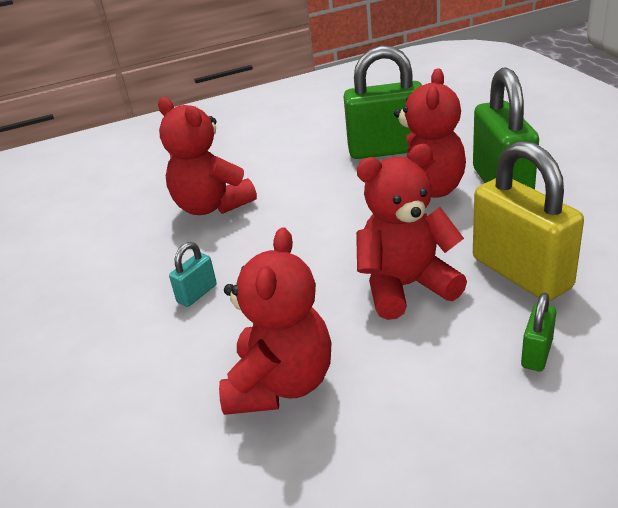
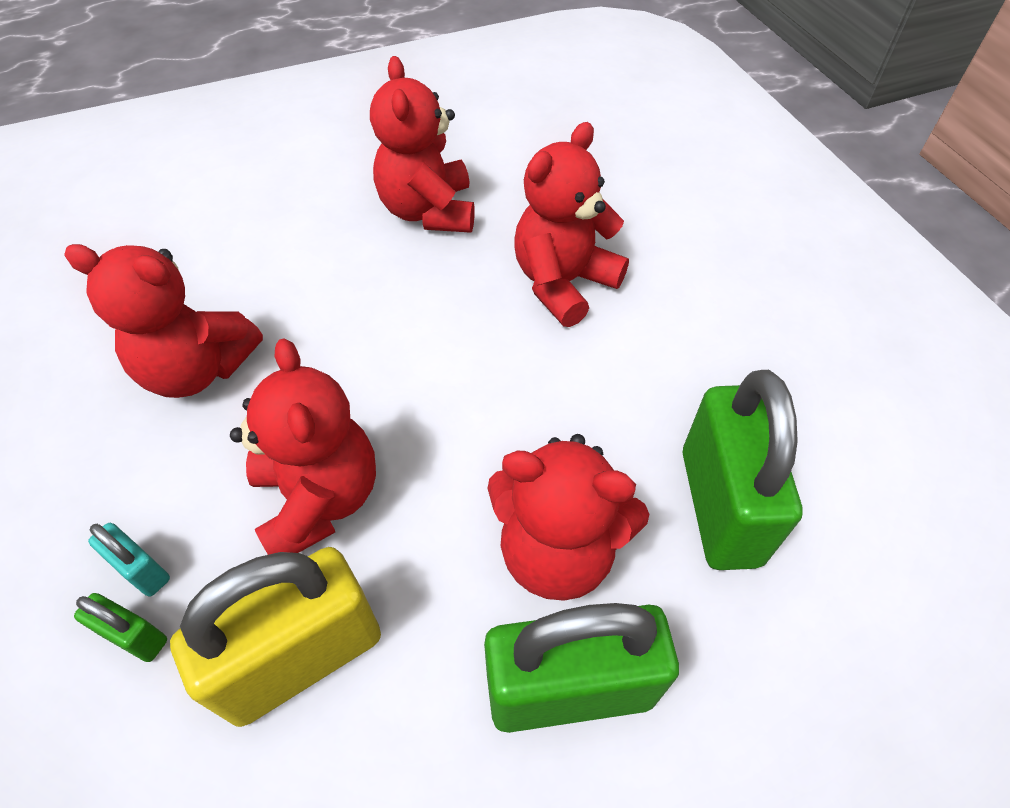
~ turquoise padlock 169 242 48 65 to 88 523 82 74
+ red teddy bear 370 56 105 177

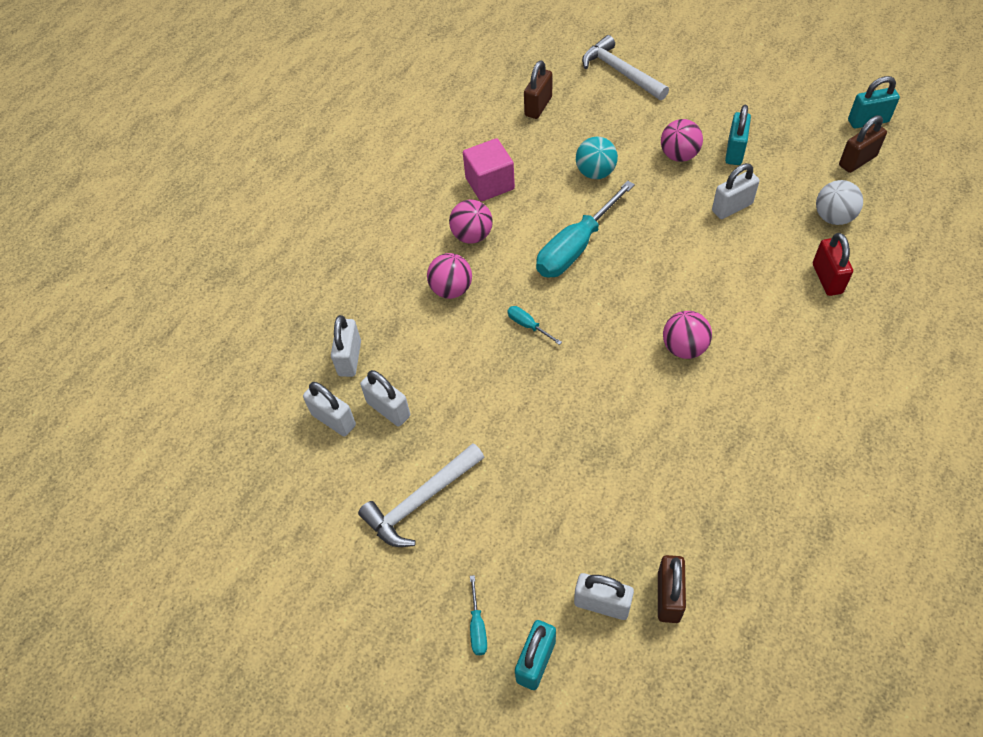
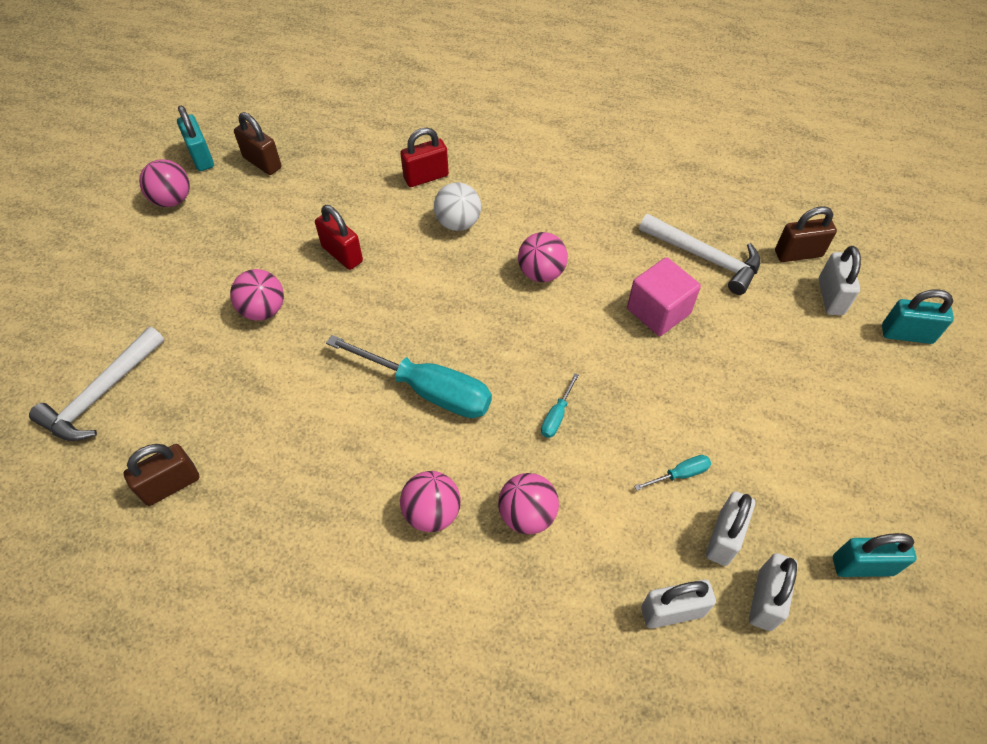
~ white hammer 358 443 126 104 to 639 214 122 81
~ pink cube 463 138 52 63 to 627 257 74 79
~ turquoise screwdriver 470 575 17 80 to 634 455 77 36
~ brown padlock 524 60 28 59 = 123 444 77 62 45 degrees counterclockwise
- turquoise ball 576 136 42 43
~ white padlock 712 163 47 56 to red padlock 315 205 48 65
~ turquoise padlock 725 105 26 60 to 833 533 84 44
~ white ball 816 180 47 45 to 434 182 47 49
+ pink ball 139 159 51 48

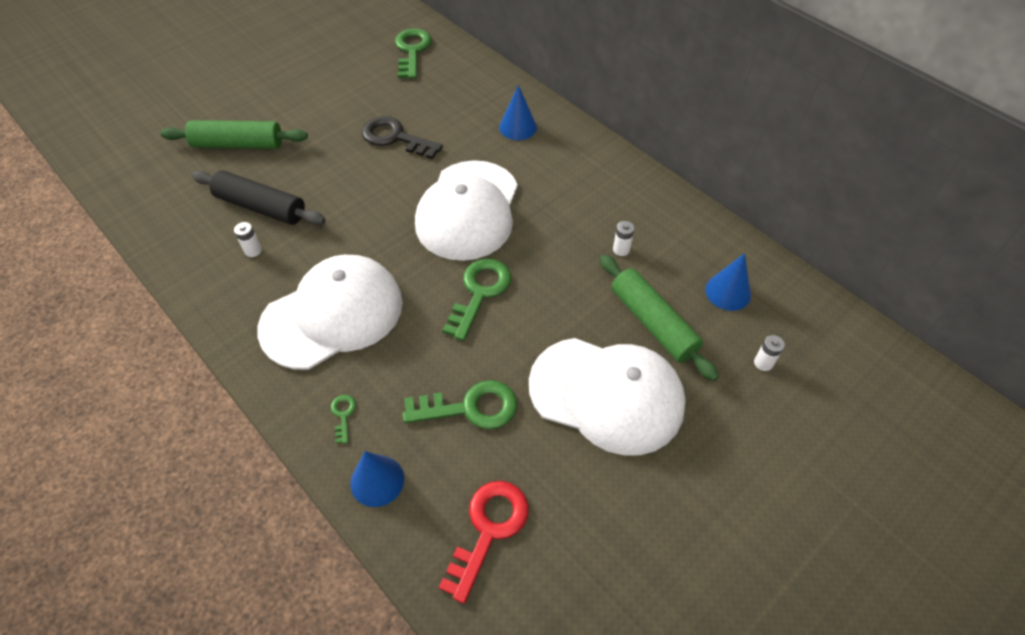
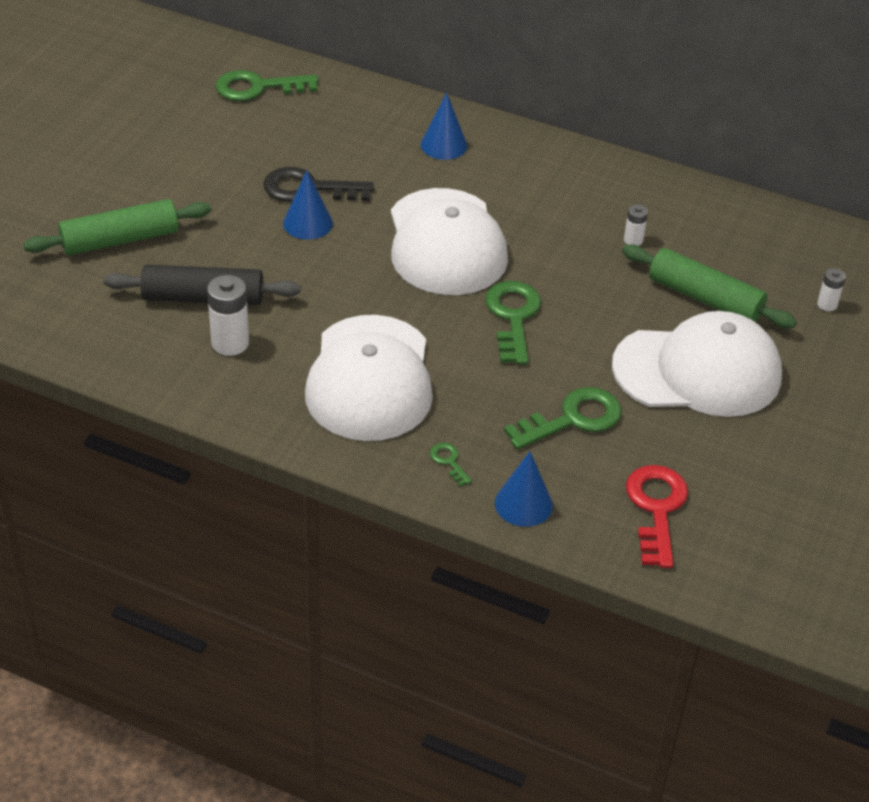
~ white battery 234 222 28 35 = 207 275 42 81 x1.79
~ white cap 257 255 146 115 = 305 315 128 126 150 degrees clockwise
~ green key 395 28 37 51 = 216 70 102 31 75 degrees counterclockwise
~ blue cone 705 253 46 58 to 283 170 50 70

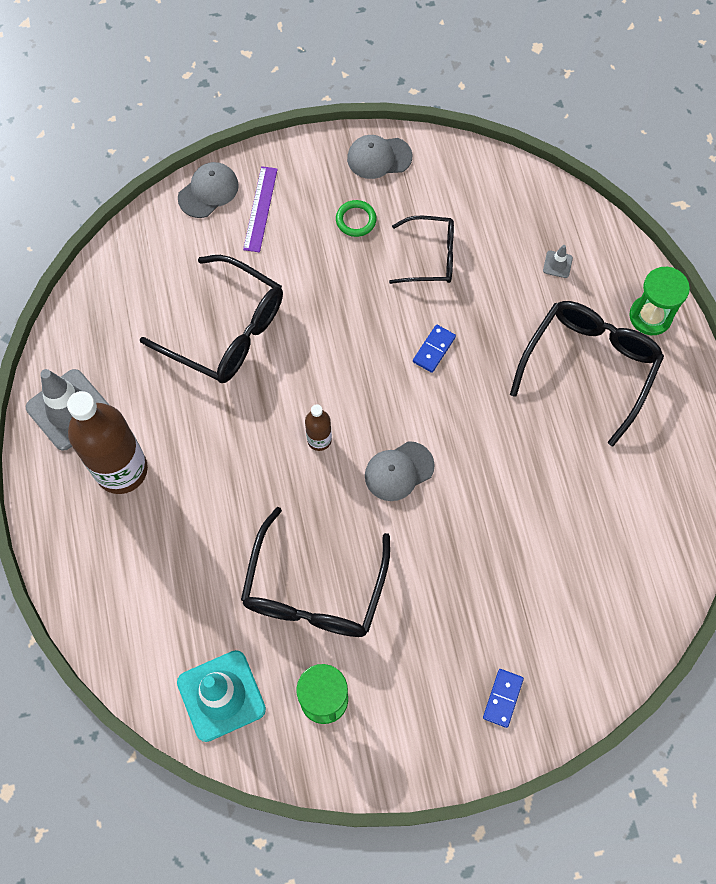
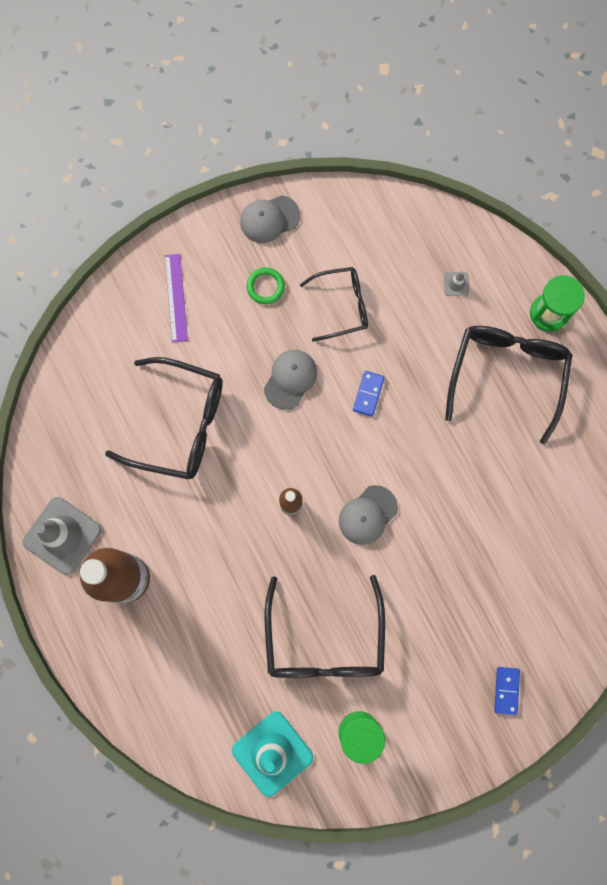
~ grey cap 178 162 61 56 to 264 350 53 60

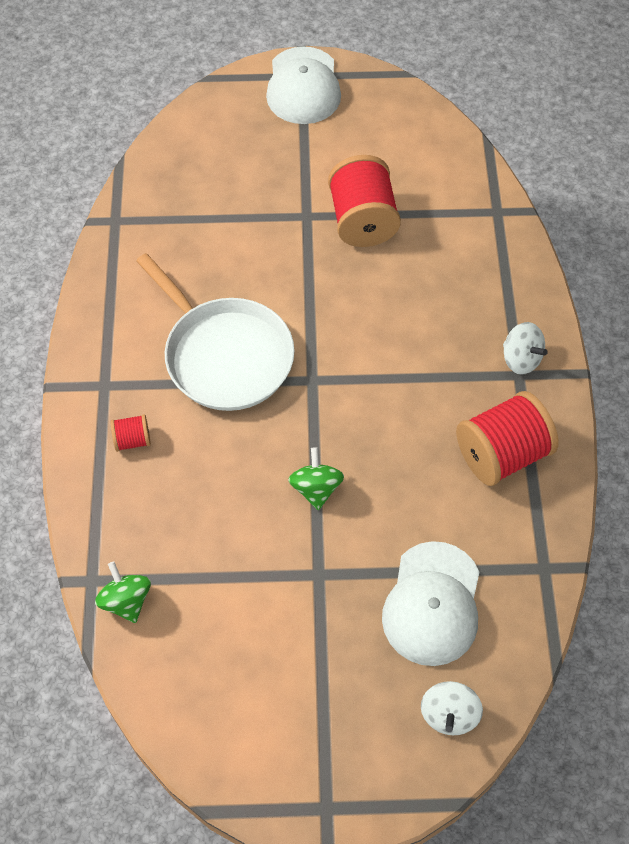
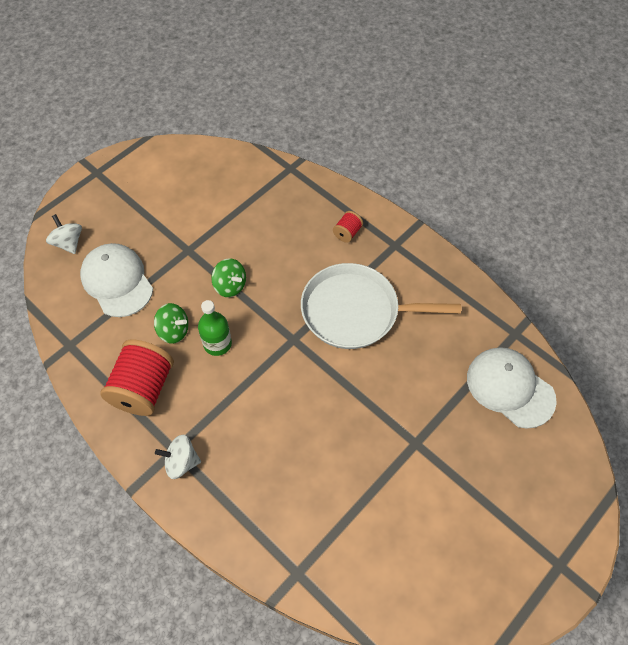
~ green spinning top 95 562 56 61 to 154 303 34 41
~ white cap 266 47 75 77 to 467 347 90 82
- red spool 328 155 73 92
+ green bottle 198 300 34 56

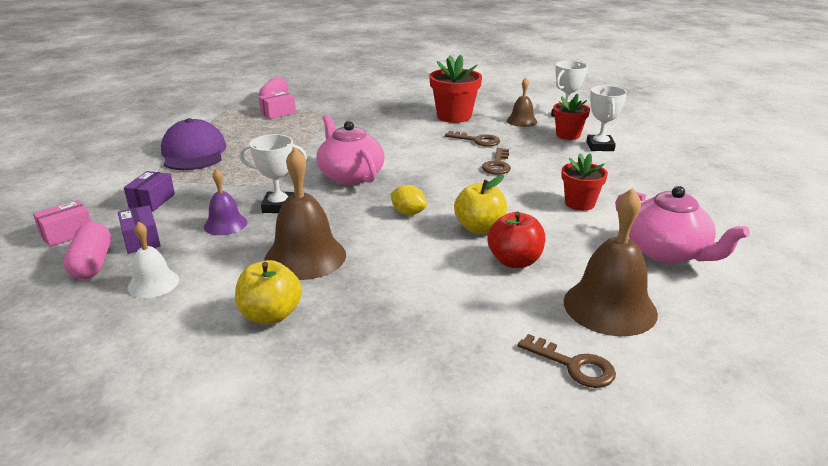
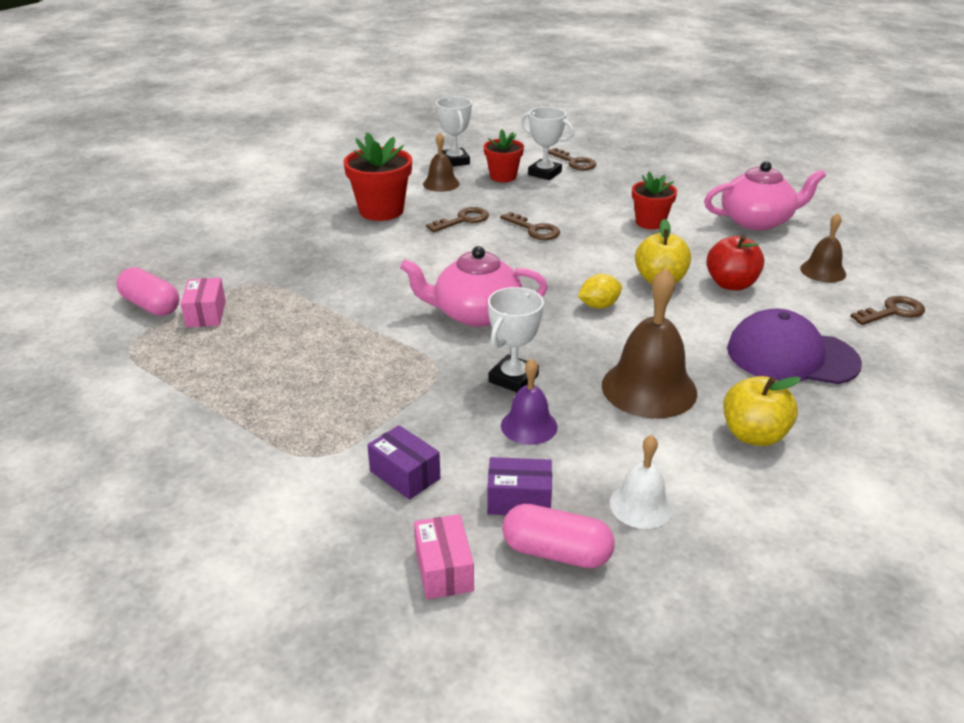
~ purple cap 161 118 65 52 to 727 308 135 76
~ brown bell 564 188 94 148 = 800 213 46 69 x0.57
+ brown key 548 148 48 22

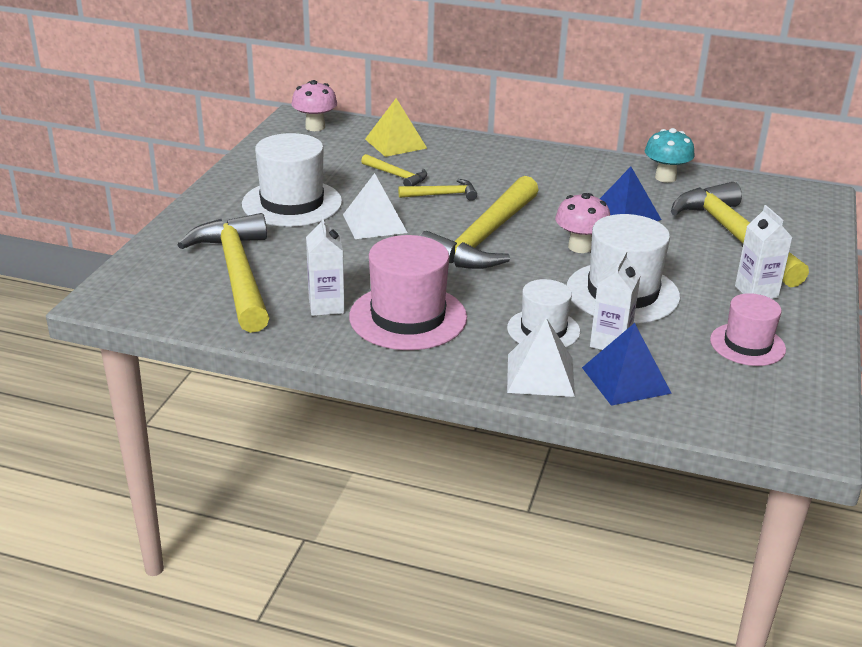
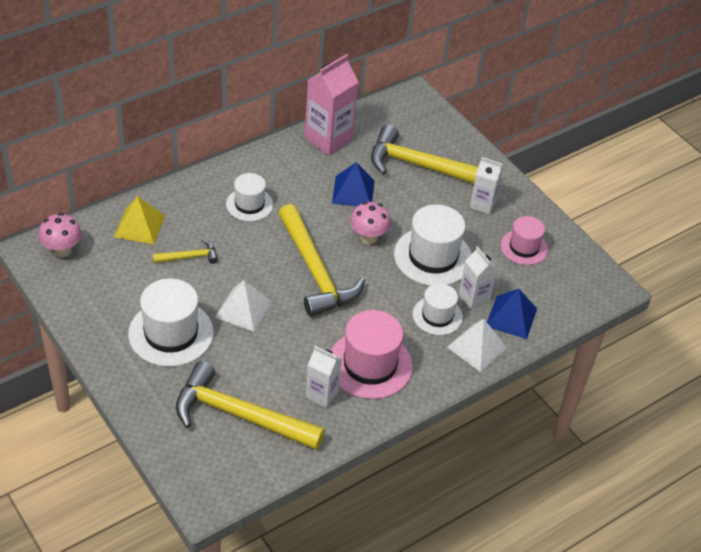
- yellow hammer 398 179 79 22
~ turquoise mushroom 645 128 50 55 to pink carton 305 54 54 101
+ white hat 226 173 47 48

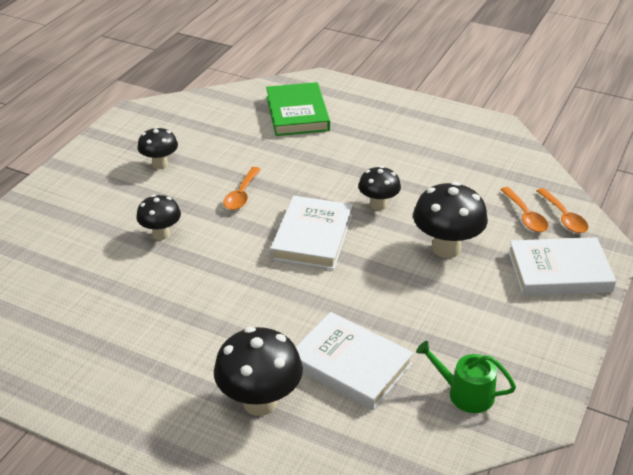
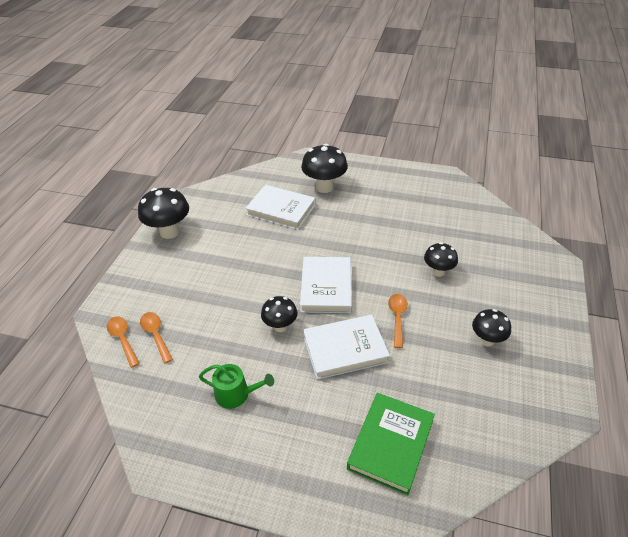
~ green book 266 82 64 54 = 347 393 88 102 45 degrees clockwise
~ black mushroom 413 182 75 76 to 138 188 51 51
~ green watering can 416 341 100 72 to 199 364 75 45
~ white book 508 237 108 59 to 303 315 87 65

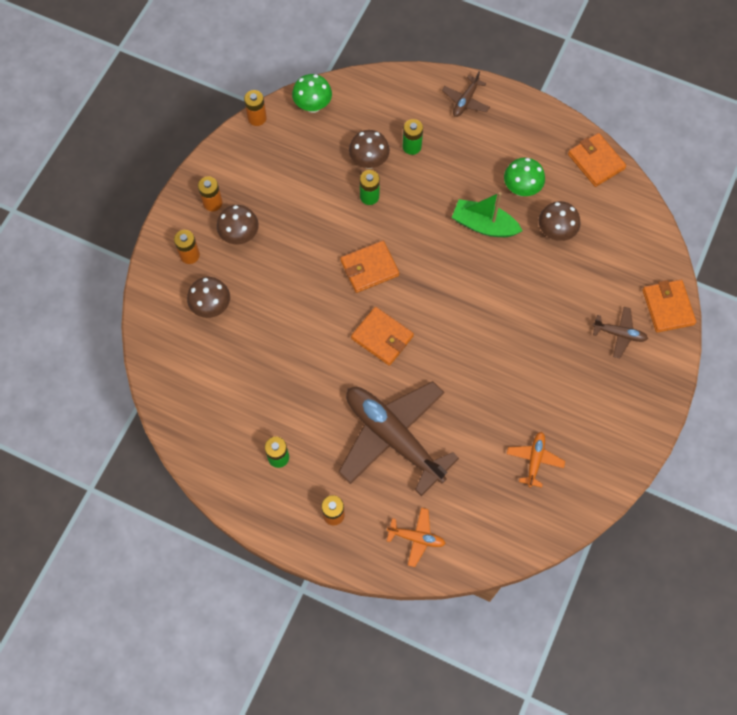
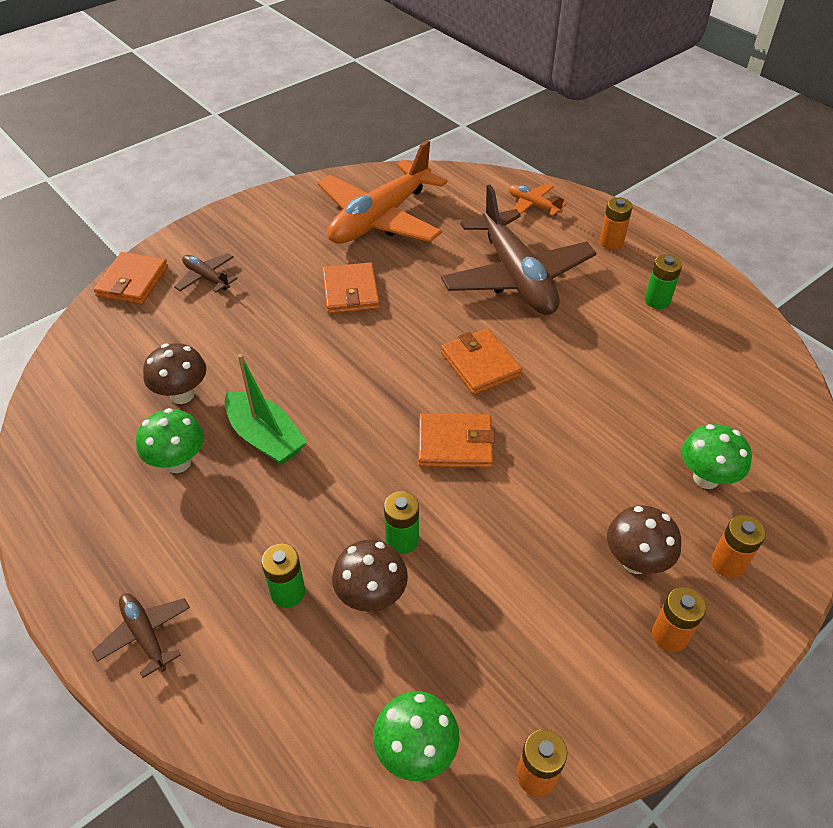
~ brown mushroom 187 277 43 41 to green mushroom 682 424 70 65
~ brown plane 442 71 48 46 = 92 593 98 85 90 degrees counterclockwise
~ orange plane 507 432 58 56 = 318 140 129 104 x2.31
~ orange wallet 568 133 58 54 to 322 262 58 52

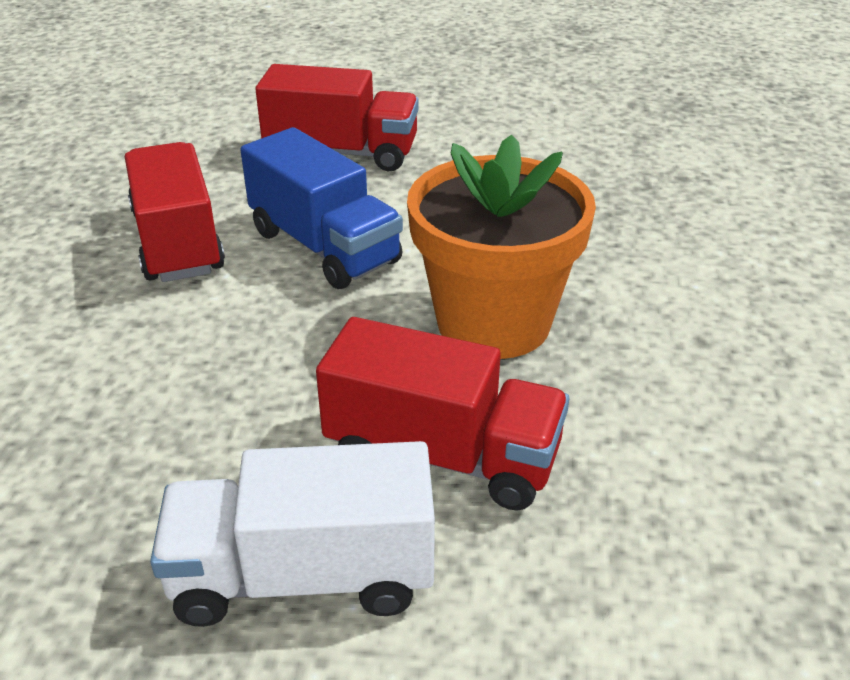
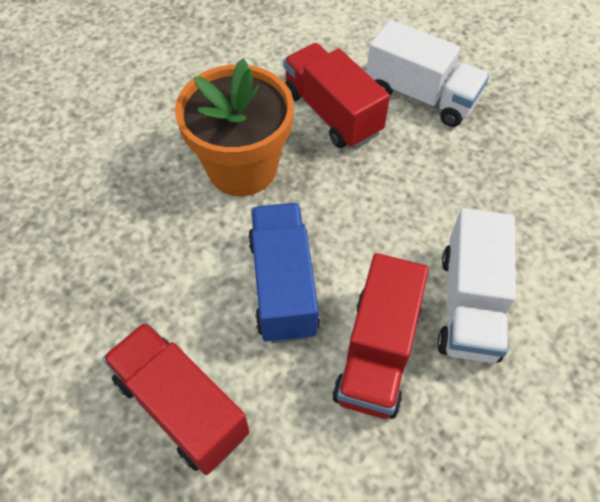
+ white truck 437 208 79 155

